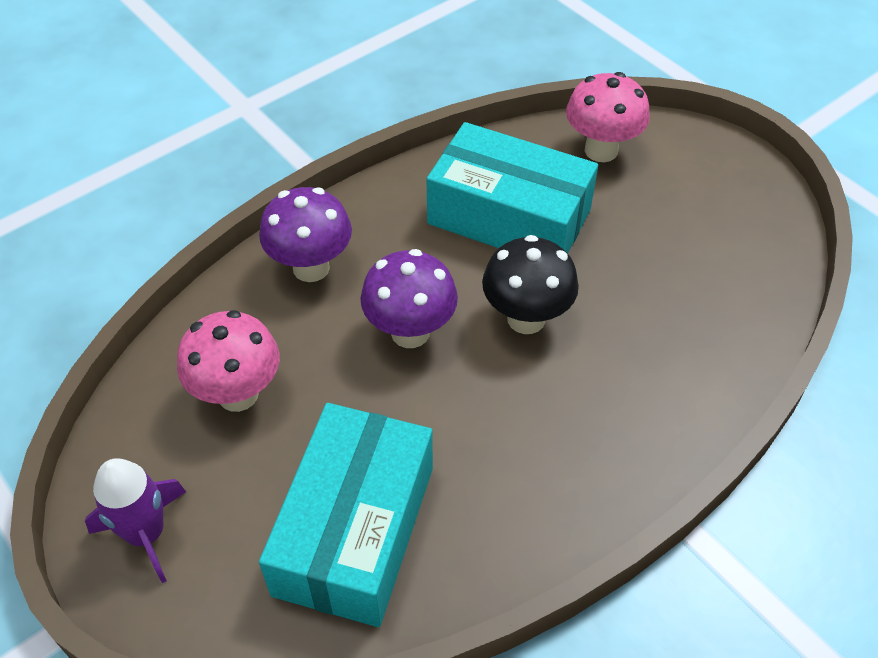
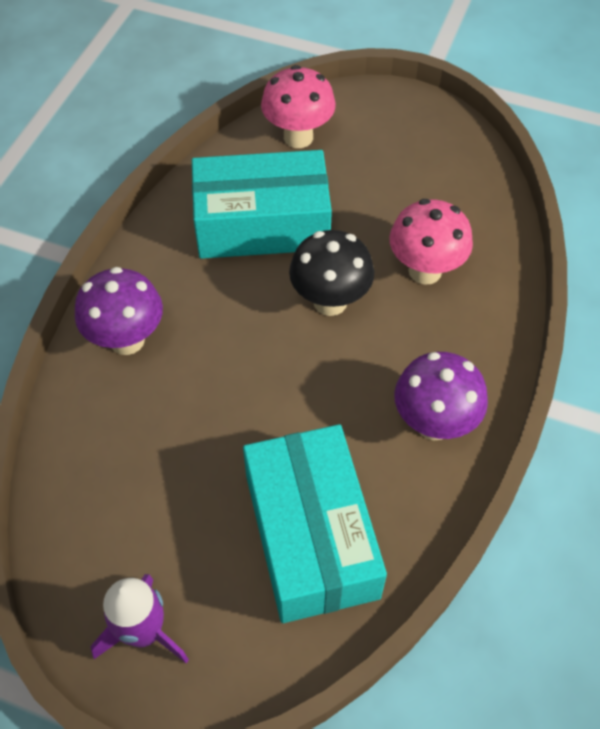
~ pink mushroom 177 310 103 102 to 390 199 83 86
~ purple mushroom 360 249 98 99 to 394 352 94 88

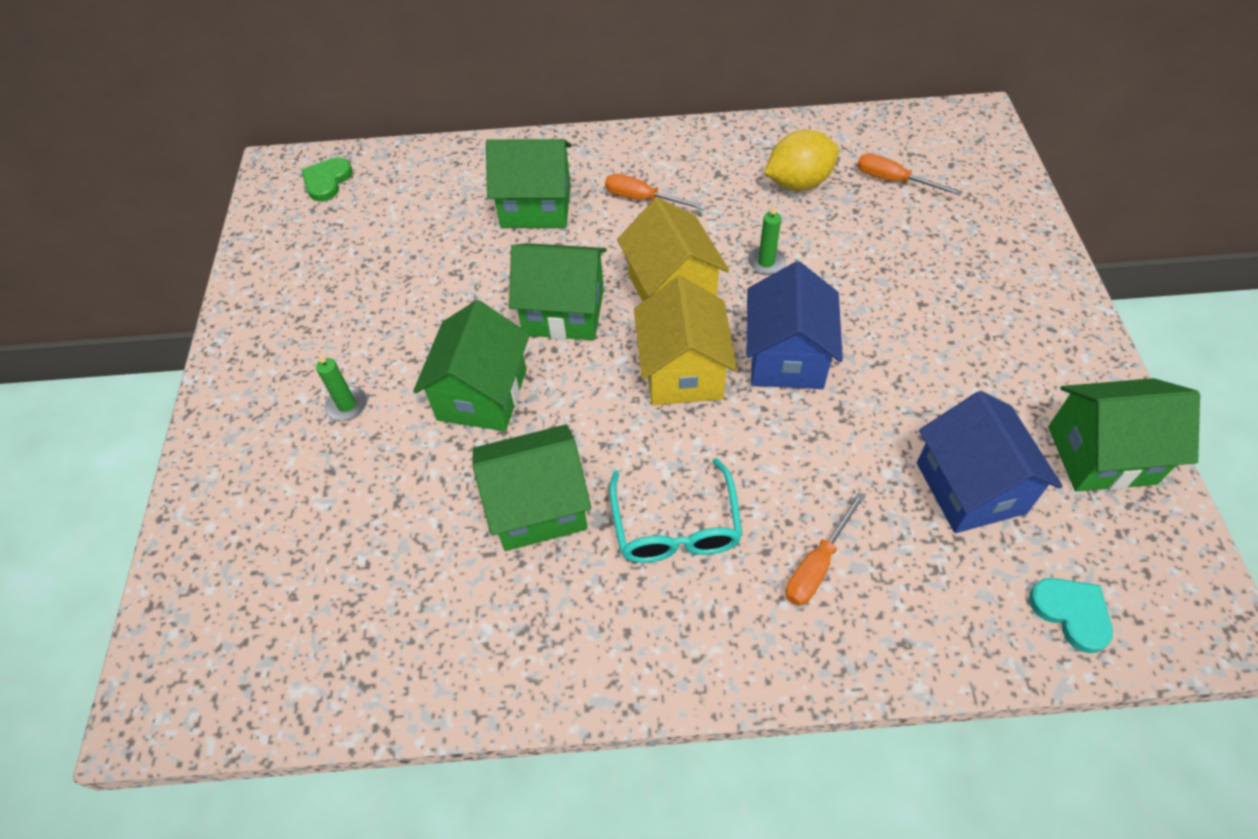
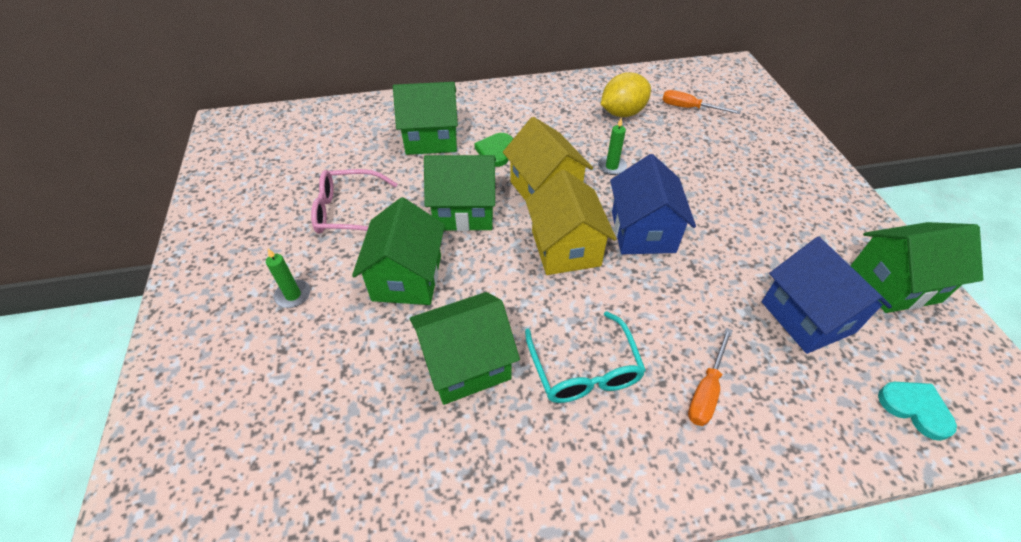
~ green heart 302 157 51 44 to 474 133 39 34
- orange screwdriver 605 174 101 36
+ pink glasses 311 169 86 65

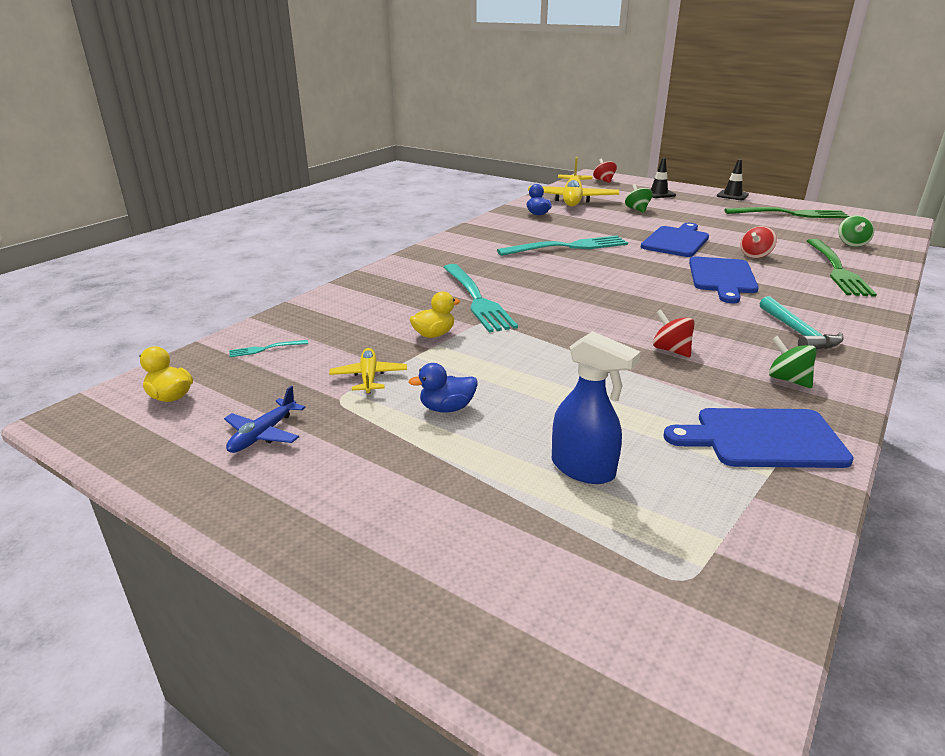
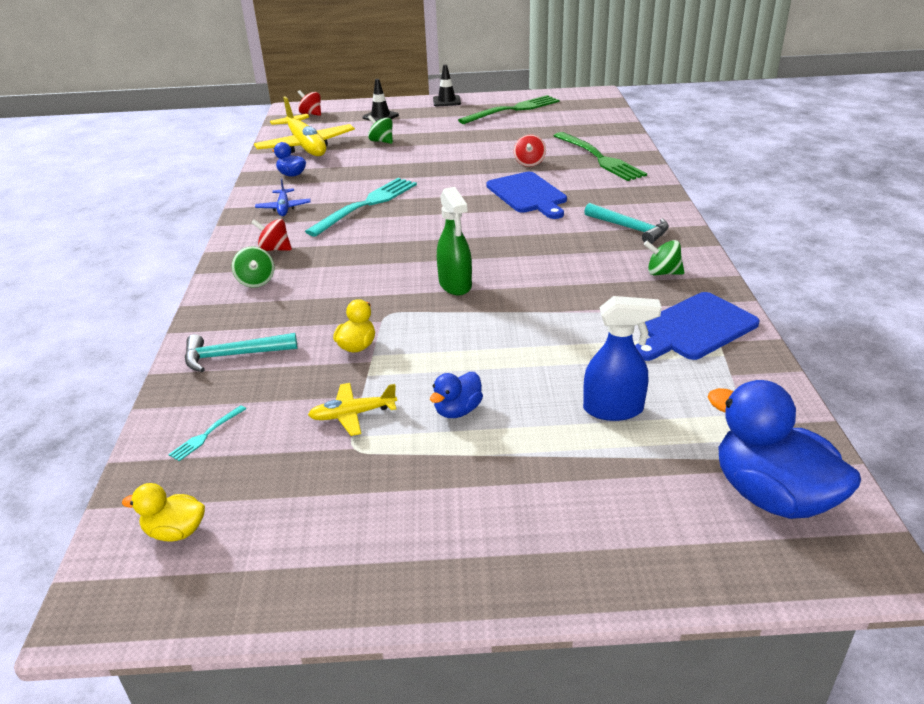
~ blue plane 224 386 82 67 to 255 178 56 38
~ yellow plane 329 348 78 45 = 308 383 89 53 60 degrees counterclockwise
- turquoise fork 443 264 75 69
- blue cutting board 641 223 68 34
~ red spinning top 653 309 42 48 to 251 219 41 32
~ green spinning top 838 215 36 32 to 232 246 42 42
+ turquoise hammer 185 333 112 39
+ green spray bottle 437 187 35 108
+ blue duck 707 380 154 139

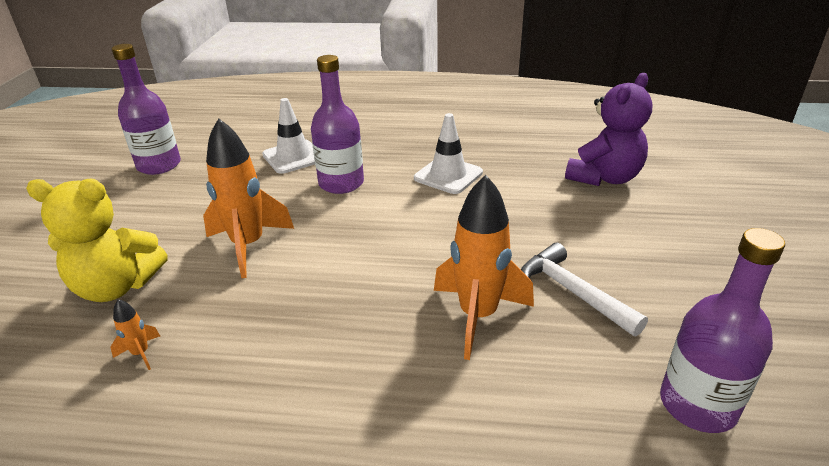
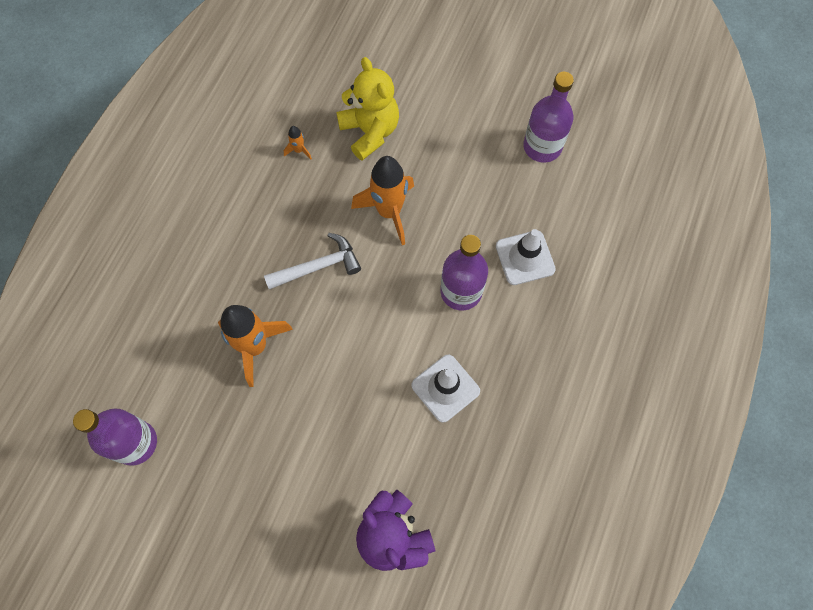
~ yellow teddy bear 26 179 141 123 = 336 57 63 104 135 degrees clockwise
~ white hammer 521 243 127 93 to 264 233 97 57

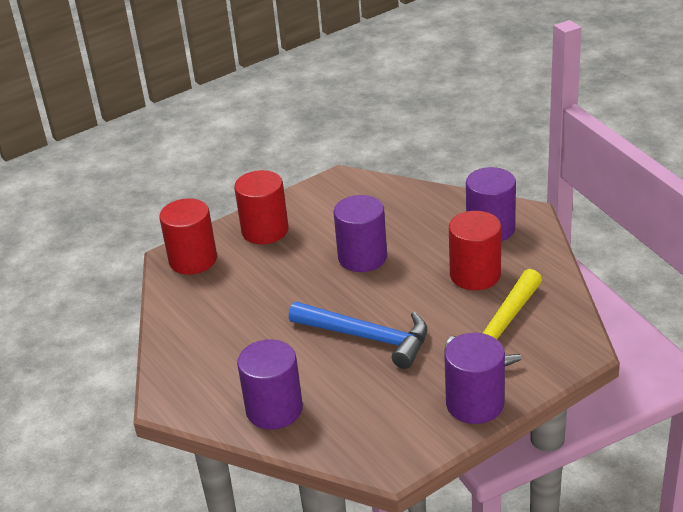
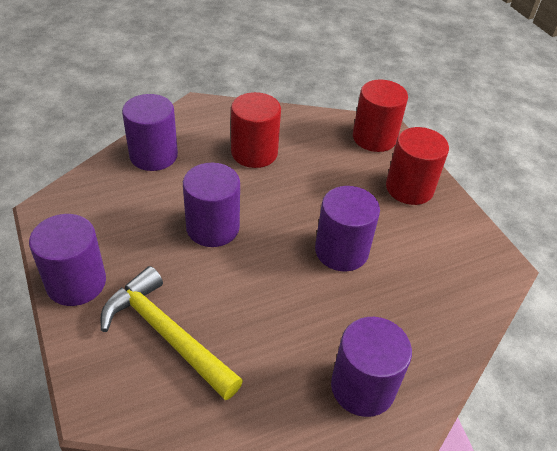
~ blue hammer 289 302 138 67 to purple cylinder 183 163 57 84
~ red cylinder 449 211 52 79 to 231 92 50 76

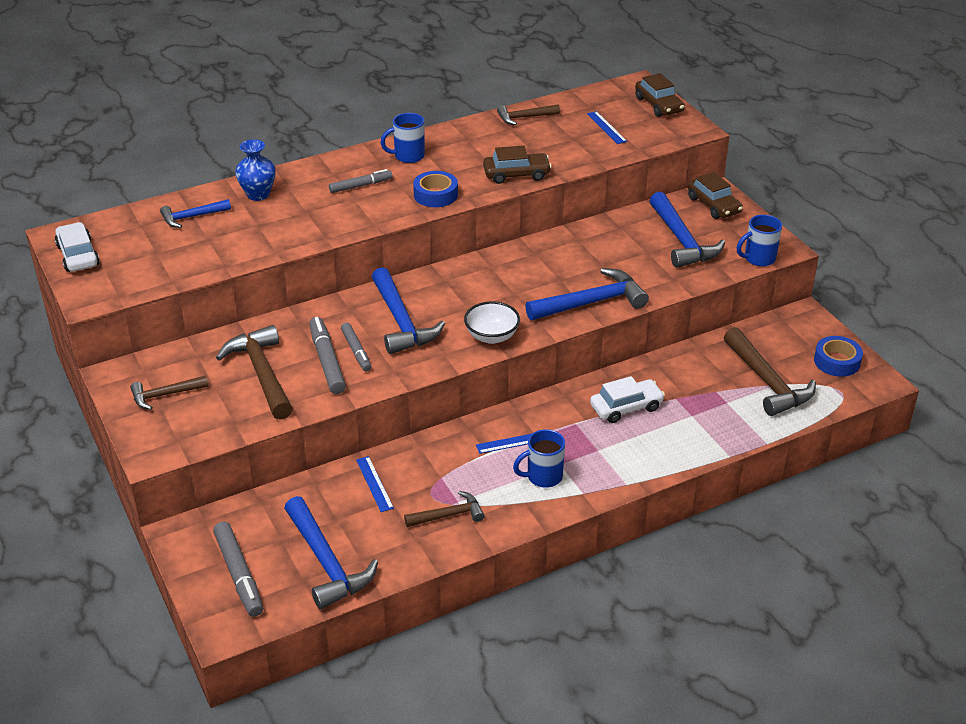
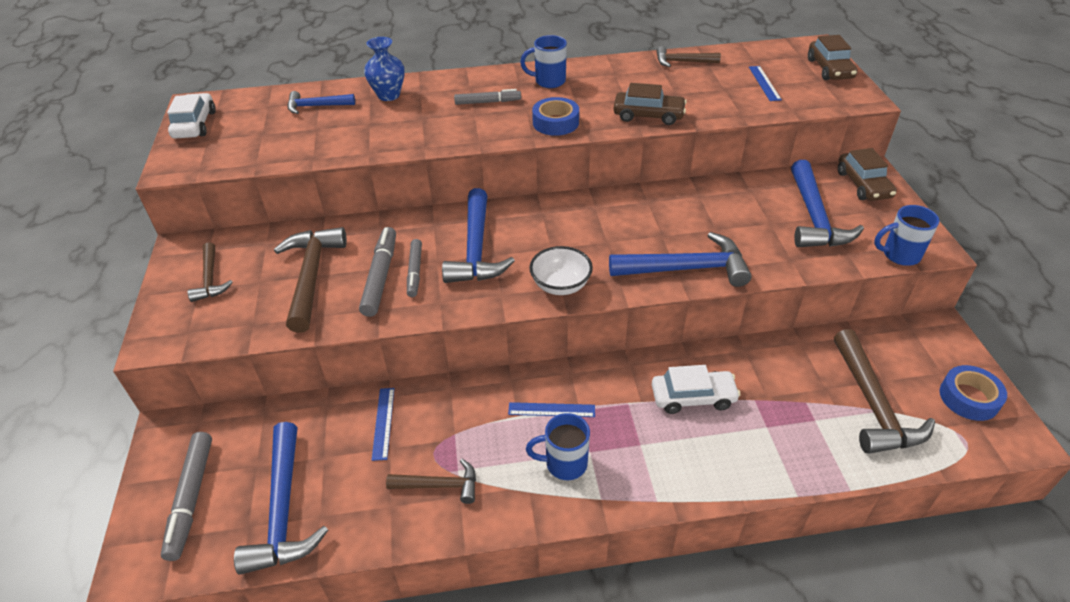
~ brown hammer 130 375 78 35 = 188 242 45 60 105 degrees counterclockwise

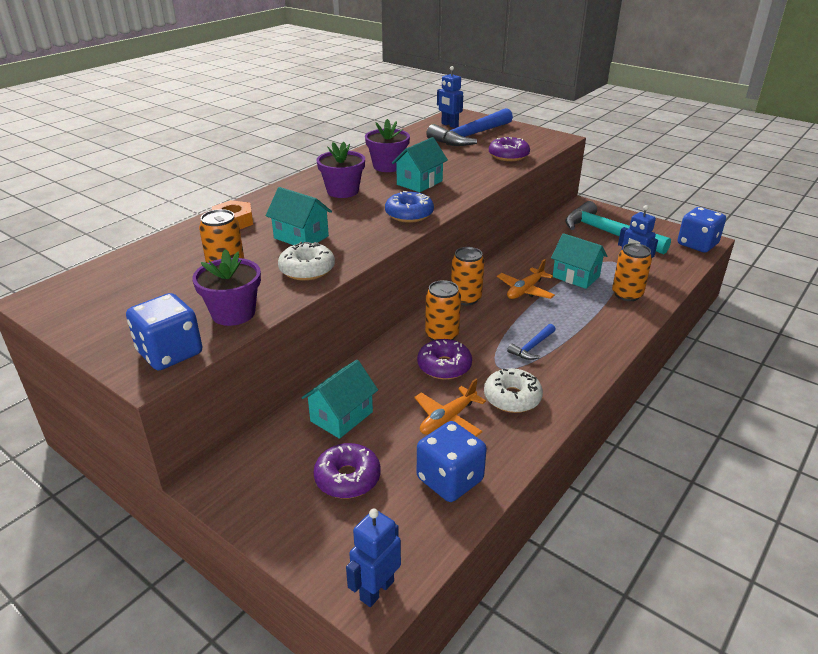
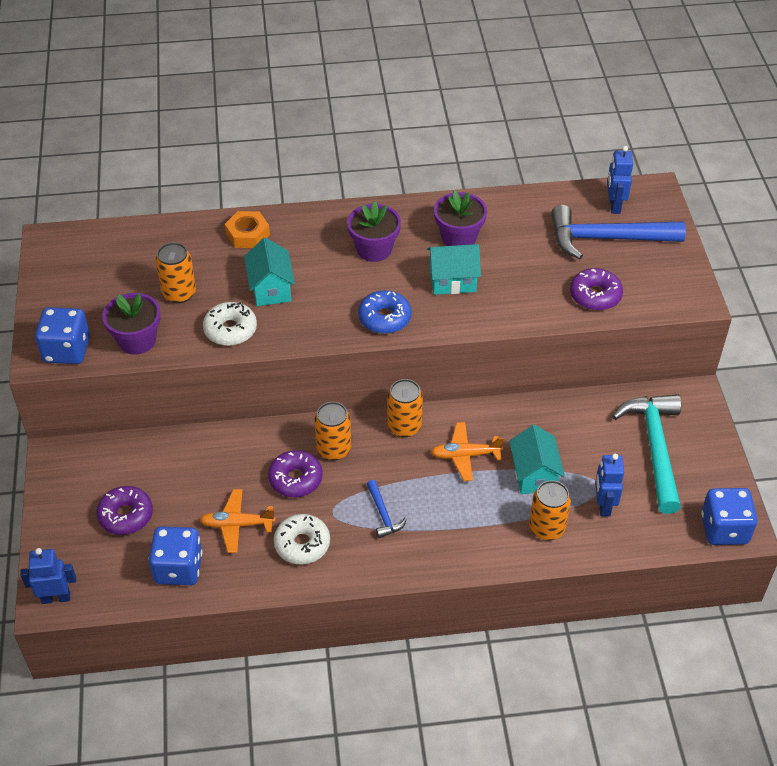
- turquoise house 302 360 76 79
~ blue hammer 507 324 49 36 = 367 480 40 58 105 degrees counterclockwise

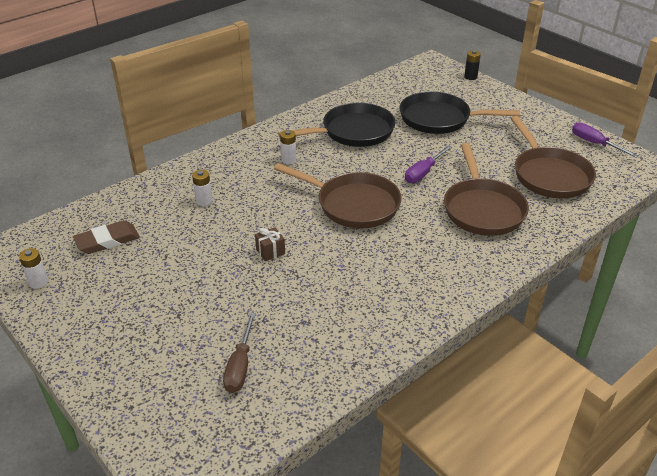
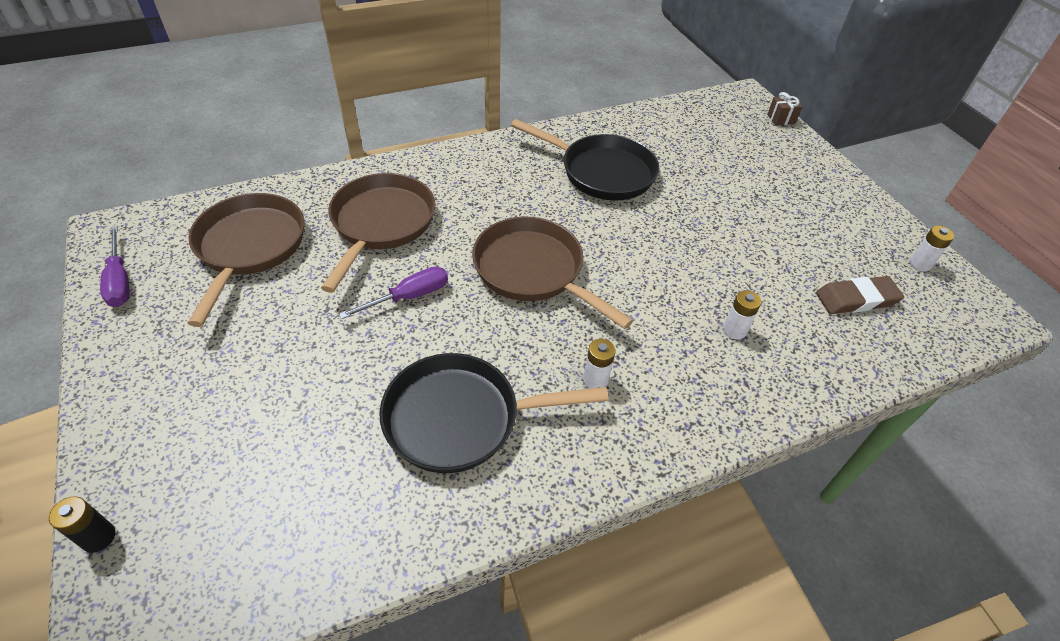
- brown screwdriver 223 313 33 80
~ brown gift 255 227 30 34 to 767 92 35 34
~ black pan 400 91 120 43 to 511 119 148 82

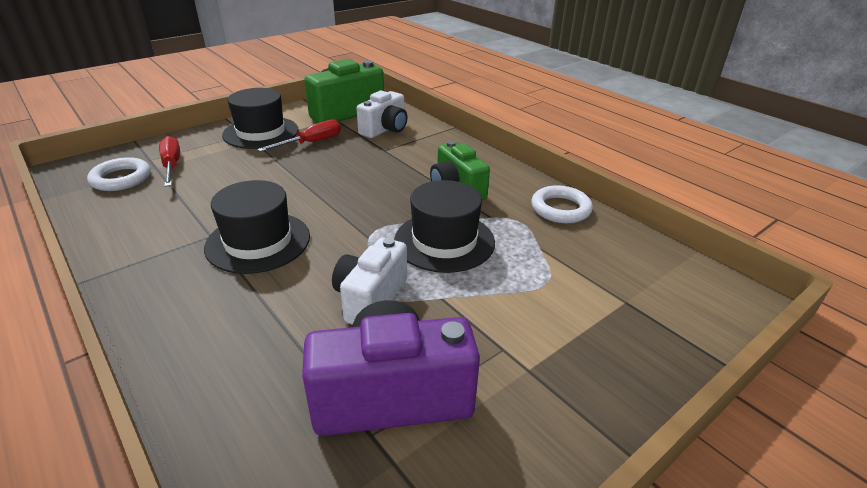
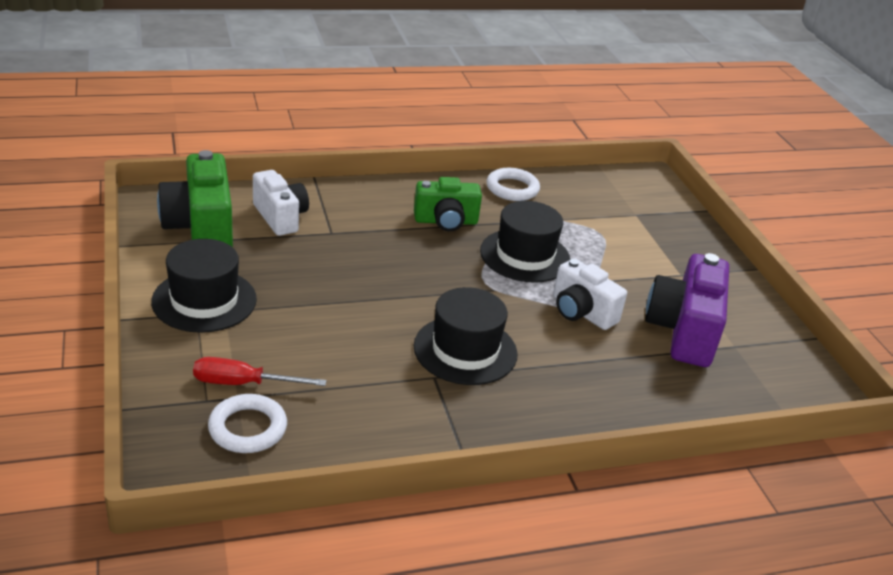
- red screwdriver 257 119 84 33

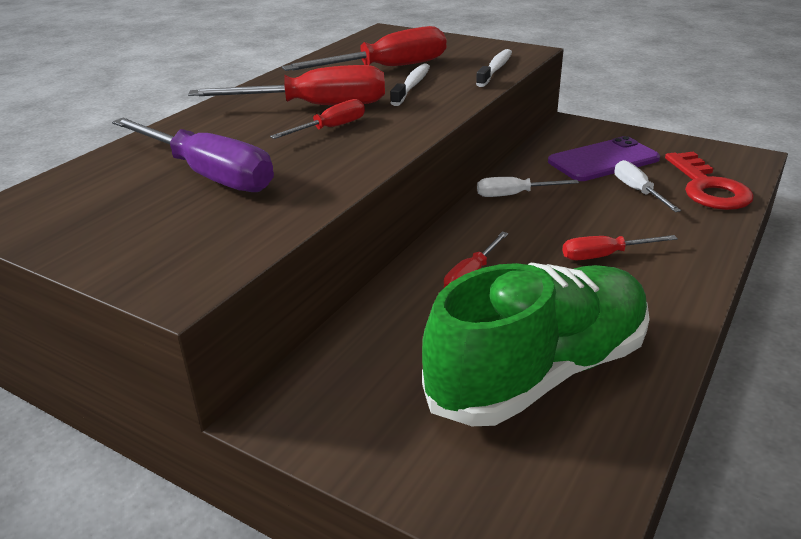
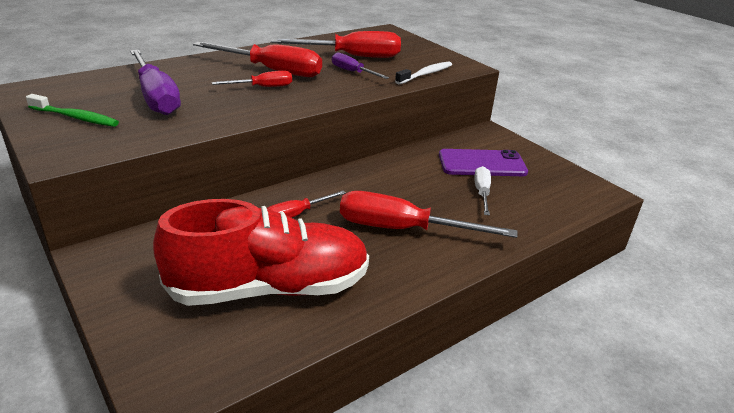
~ white toothbrush 390 63 40 43 to purple screwdriver 332 52 57 27
~ green shoe 422 262 228 164 to red shoe 153 199 216 107
- white screwdriver 477 177 102 20
~ red screwdriver 562 235 116 25 = 340 191 177 47 x1.89
- red key 665 152 89 58
+ green toothbrush 26 94 93 33

